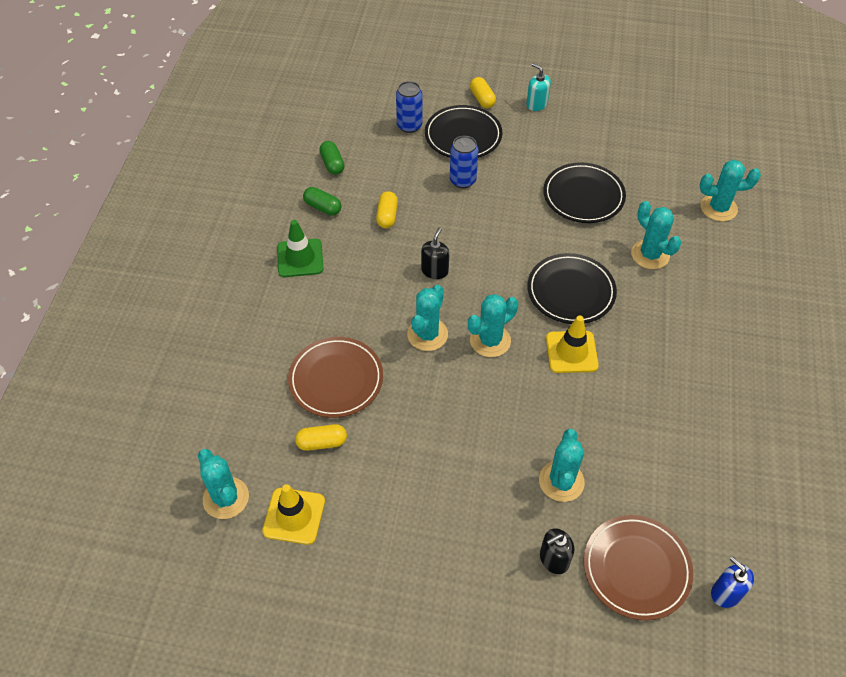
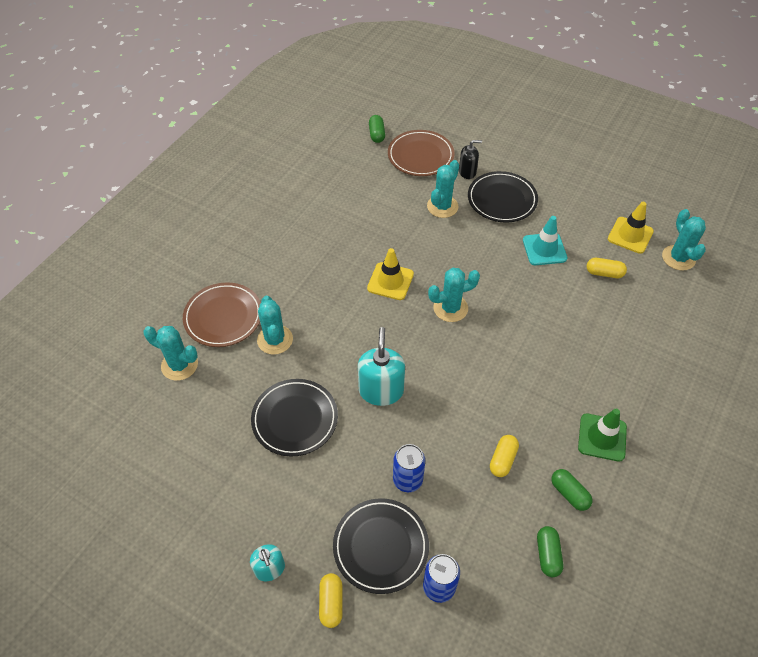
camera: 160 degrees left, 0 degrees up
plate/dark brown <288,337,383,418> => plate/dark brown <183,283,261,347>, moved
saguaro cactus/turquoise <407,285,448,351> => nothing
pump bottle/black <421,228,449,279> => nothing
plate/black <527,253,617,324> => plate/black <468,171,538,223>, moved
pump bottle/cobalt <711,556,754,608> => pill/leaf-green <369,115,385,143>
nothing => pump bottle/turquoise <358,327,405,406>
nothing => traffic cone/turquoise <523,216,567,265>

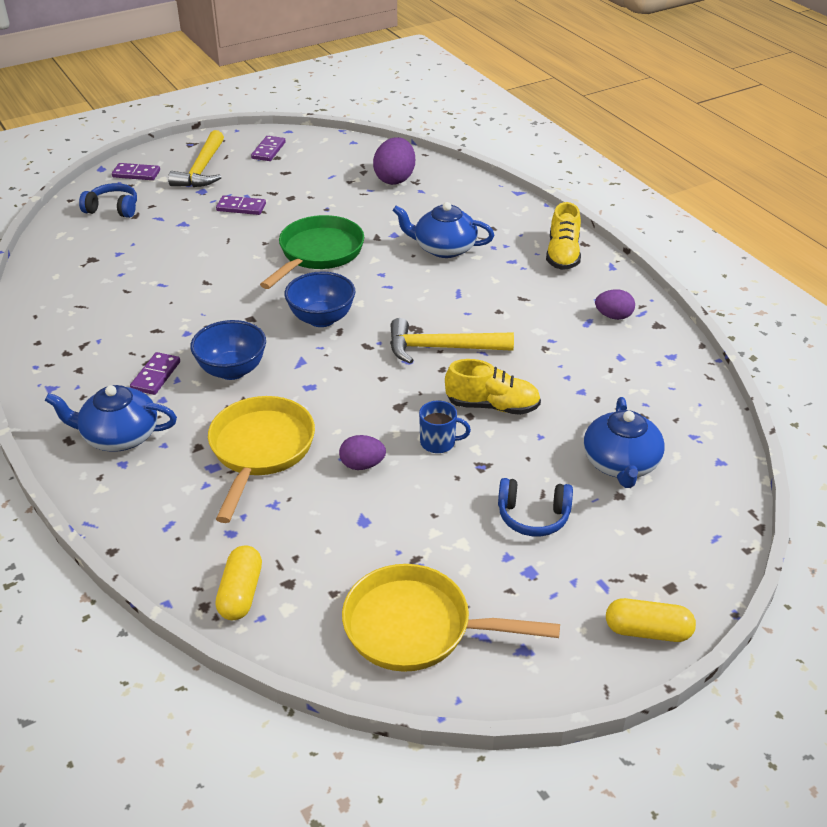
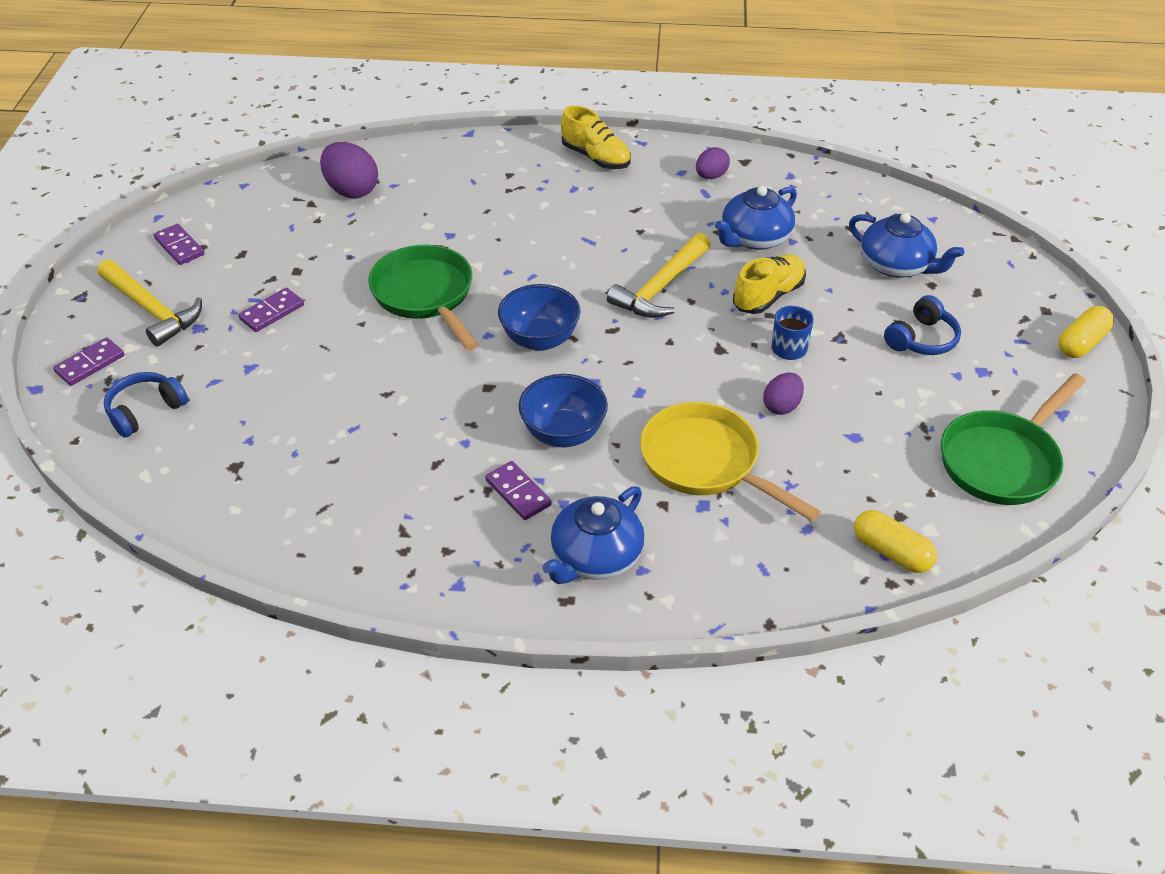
camera: 55 degrees left, 5 degrees up
pan/bright yellow <342,564,560,672> => pan/leaf-green <941,373,1086,505>
tea pot/cobalt <393,202,494,258> => tea pot/cobalt <715,186,797,250>, moved

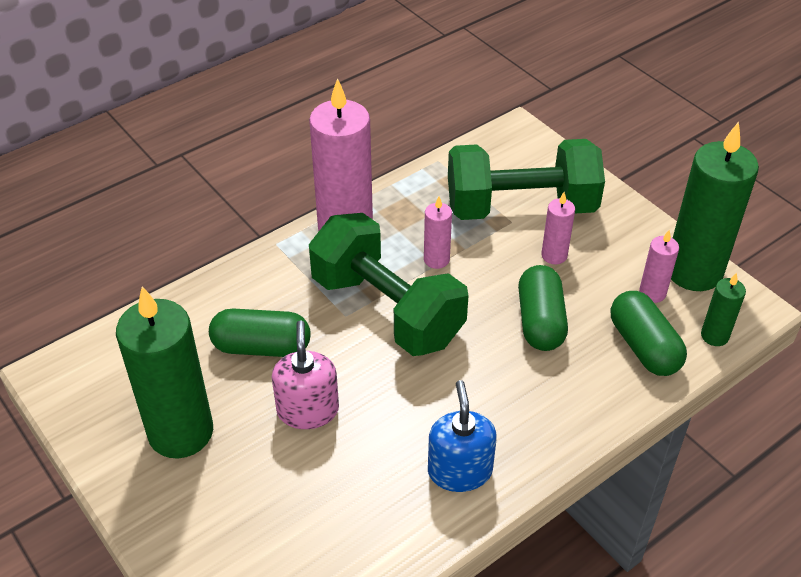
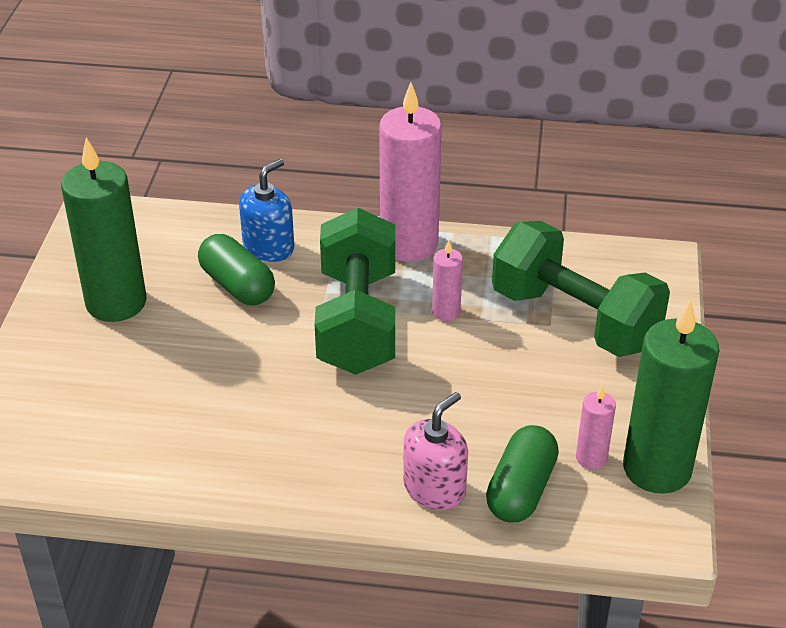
camera: 45 degrees right, 5 degrees down
pump bottle/rosy <272,321,339,429> => pump bottle/rosy <403,392,468,510>, moved
pump bottle/cobalt <428,380,497,492> => pump bottle/cobalt <239,159,294,262>, moved
pill/leaf-green <518,265,568,351> => nothing
wax candle/rosy <541,192,575,265> => nothing
wax candle/leaf-green <701,273,746,346> => nothing

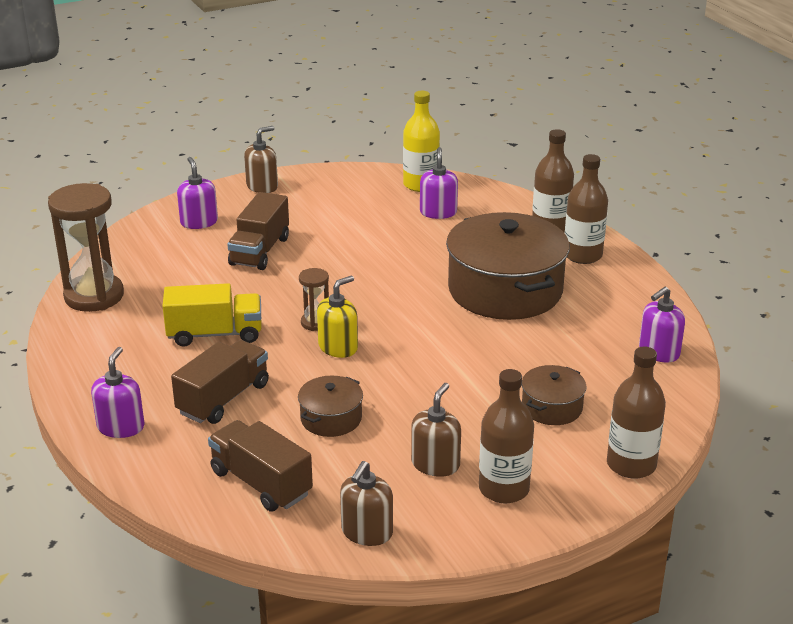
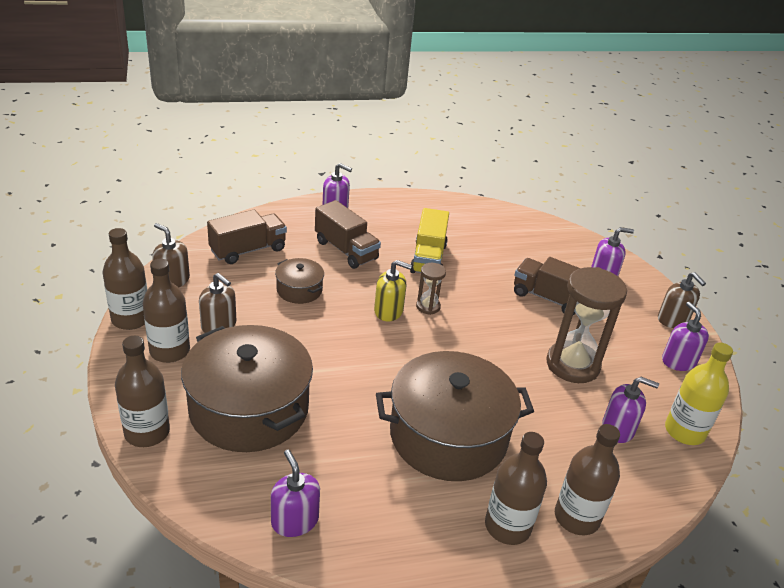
camera: 100 degrees right, 5 degrees up
hourglass/dark brown <48,183,124,312> => hourglass/dark brown <546,267,627,383>, moved
pump bottle/bright yellow <317,276,358,358> => pump bottle/bright yellow <374,260,412,321>, 45 degrees counterclockwise
stockpot/dark brown <522,365,586,425> => stockpot/dark brown <181,325,313,452>, x2.15
nothing => bottle/dark brown <103,228,147,330>
nothing => pump bottle/violet <662,302,709,371>

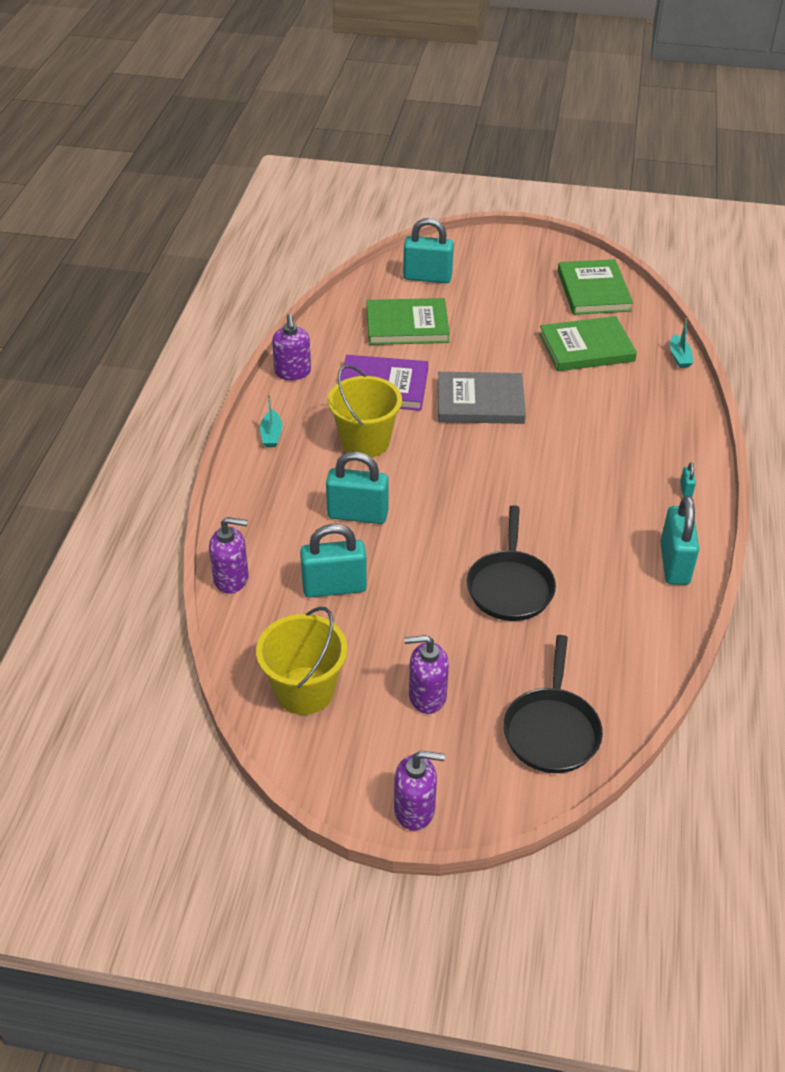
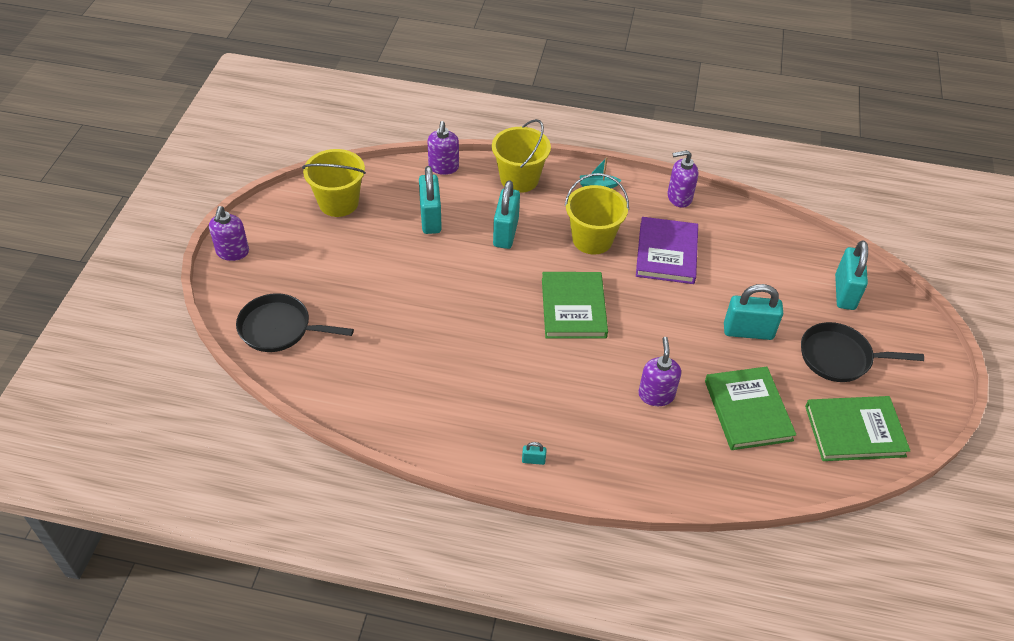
camera: 90 degrees right, 5 degrees up
hardback/leaf-green <367,298,450,345> => hardback/leaf-green <542,272,608,339>, moved
pump bottle/violet <404,635,449,714> => pump bottle/violet <638,337,681,406>, moved
hardback/gray <438,372,526,424> => nothing
pan/black <467,505,556,621> => pan/black <801,322,924,382>, moved
lock/turquoise <660,496,699,585> => lock/turquoise <724,284,783,340>, moved
boat/turquoise <670,318,693,368> => nothing
nothing => sand bucket/bright yellow <492,119,551,193>

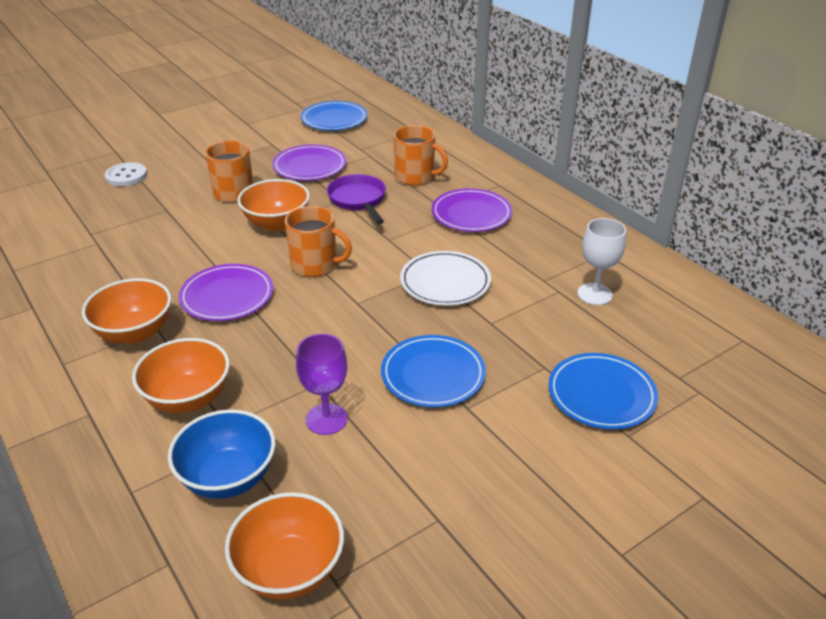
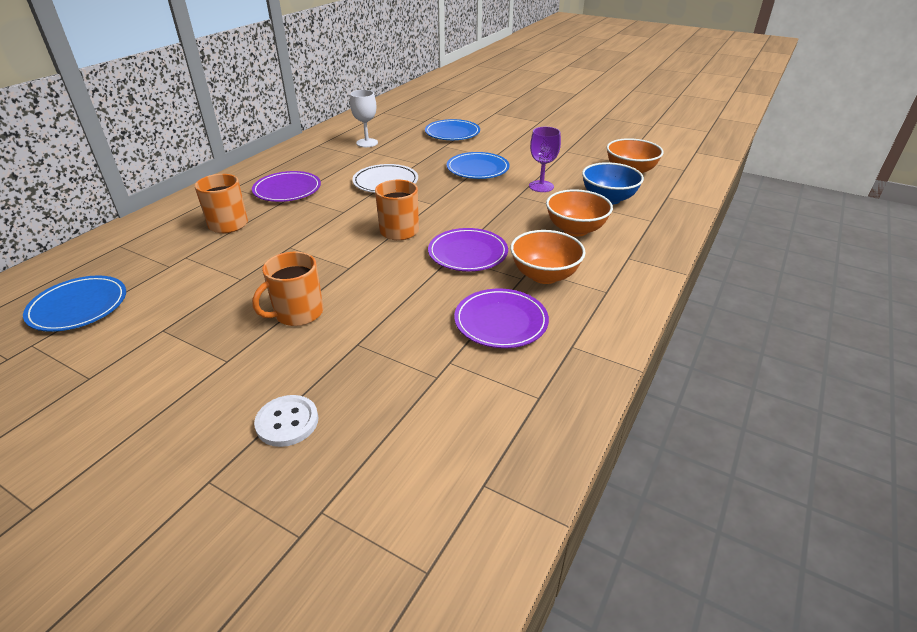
camera: 115 degrees left, 0 degrees up
bowl/bright orange <237,179,310,231> => nothing
plate/violet <272,145,346,181> => plate/violet <454,289,549,348>, moved
pan/violet <327,174,386,224> => nothing

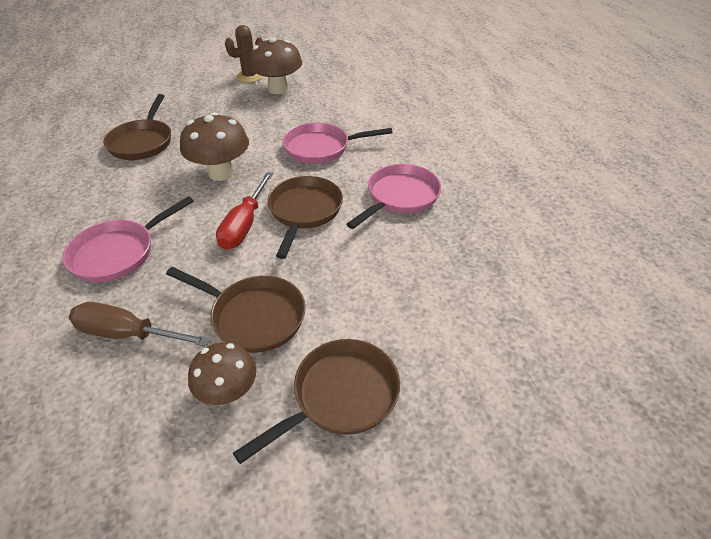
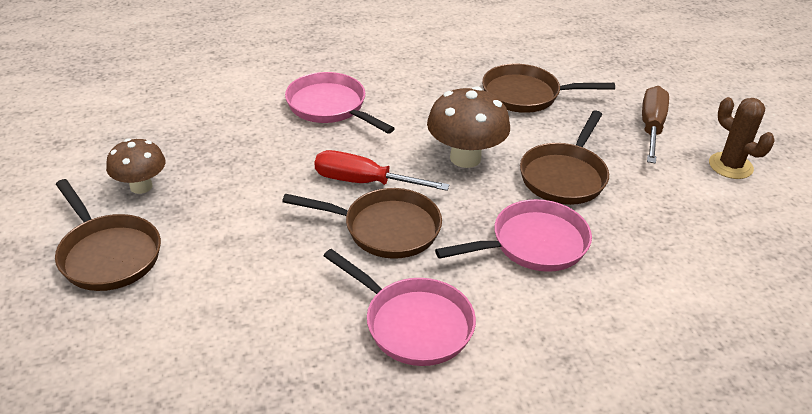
camera: 90 degrees right, 5 degrees down
hand screwdriver/dark brown <69,302,210,347> => hand screwdriver/dark brown <642,86,669,164>, moved
pan/dark brown <166,267,306,353> => pan/dark brown <520,111,609,205>, moved
fungus/dark brown <248,37,302,94> => nothing
pan/rosy <282,122,392,164> => pan/rosy <435,199,592,272>, 75 degrees clockwise

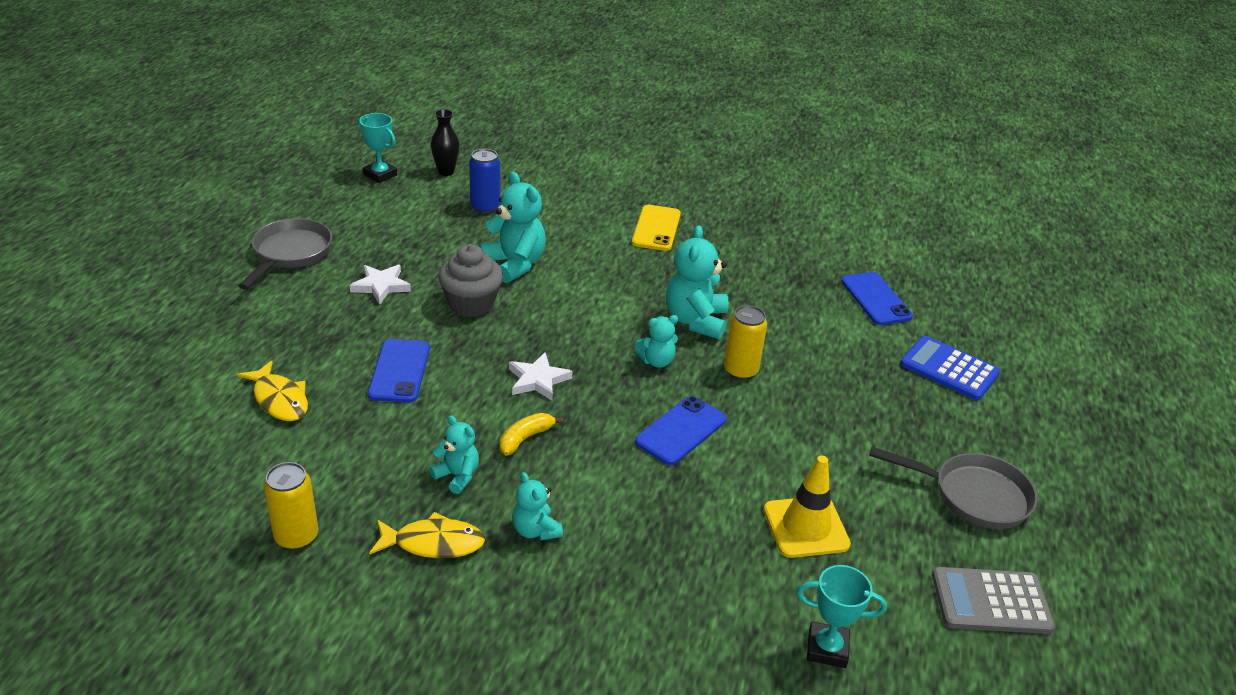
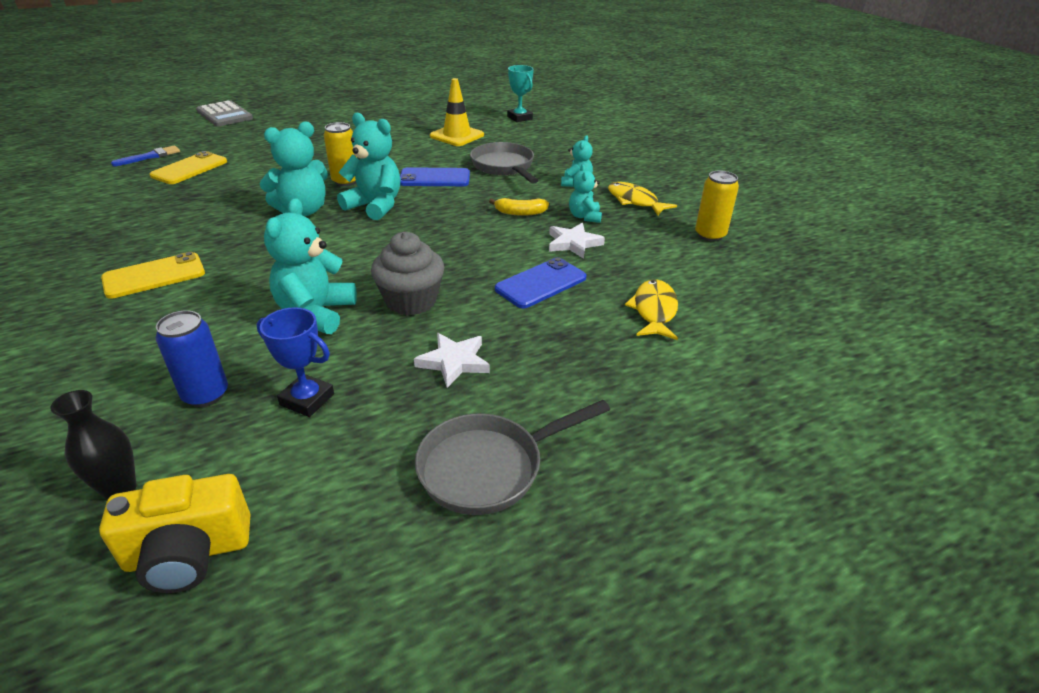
camera: 130 degrees left, 0 degrees up
trophy/turquoise <358,113,397,183> => compact camera/bright yellow <99,474,250,593>
star/pure white <509,352,572,400> => star/pure white <549,223,605,259>, moved
teddy/turquoise <634,315,678,368> => teddy/turquoise <337,113,401,220>, x1.74
mobile phone/cobalt <841,272,913,325> => mobile phone/bright yellow <150,151,227,184>
pan/gray <870,447,1037,529> => pan/gray <470,142,538,184>, moved
calculator/cobalt <900,336,1000,400> => nothing
calculator/gray <932,567,1055,634> => calculator/gray <196,100,253,126>, moved
nothing => paintbrush/cobalt <111,145,180,166>
nothing => trophy/cobalt <256,307,334,417>

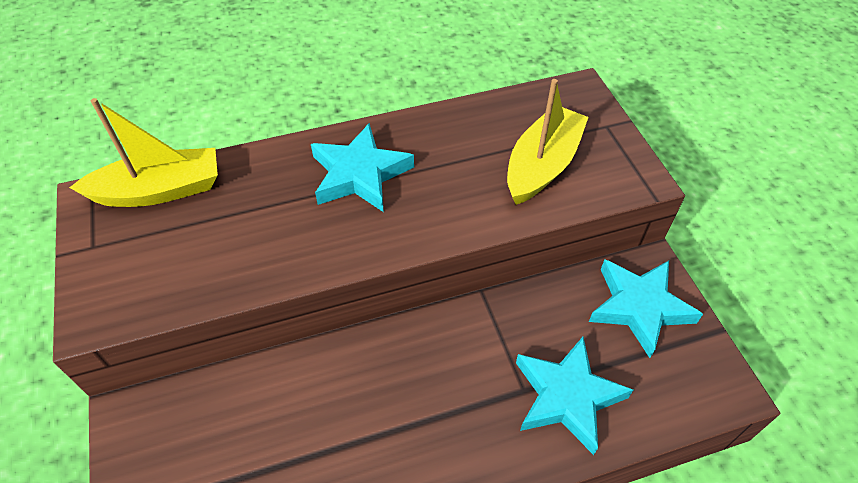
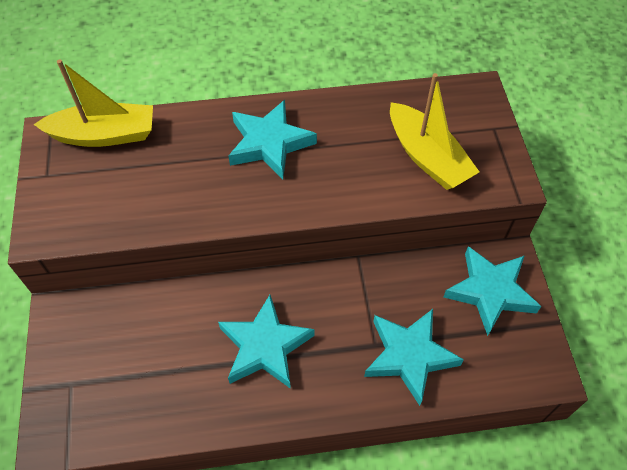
camera: 10 degrees right, 5 degrees up
boat/bright yellow <507,79,589,205> => boat/bright yellow <390,73,479,190>, 105 degrees clockwise
nothing => star/turquoise <218,295,314,389>

